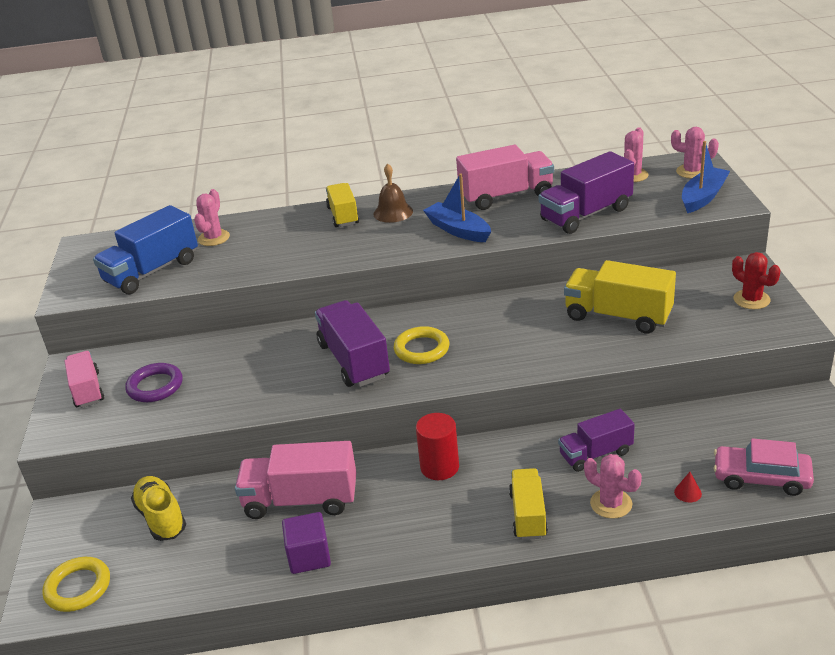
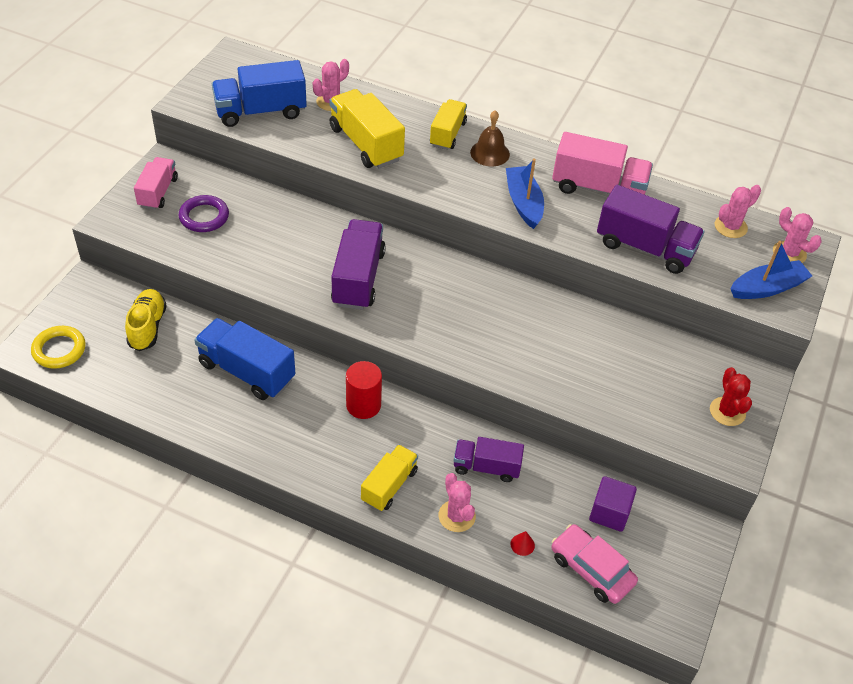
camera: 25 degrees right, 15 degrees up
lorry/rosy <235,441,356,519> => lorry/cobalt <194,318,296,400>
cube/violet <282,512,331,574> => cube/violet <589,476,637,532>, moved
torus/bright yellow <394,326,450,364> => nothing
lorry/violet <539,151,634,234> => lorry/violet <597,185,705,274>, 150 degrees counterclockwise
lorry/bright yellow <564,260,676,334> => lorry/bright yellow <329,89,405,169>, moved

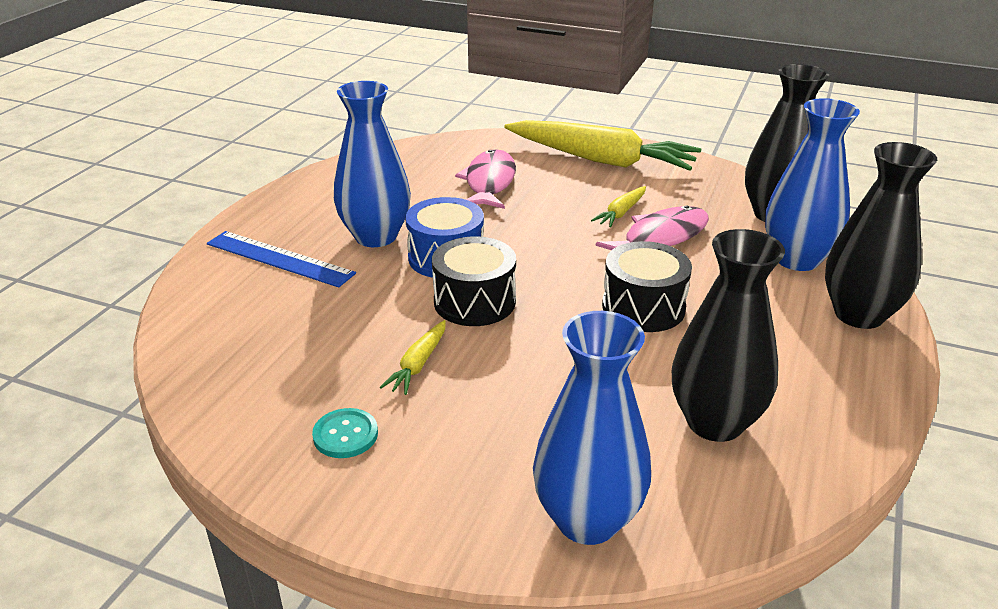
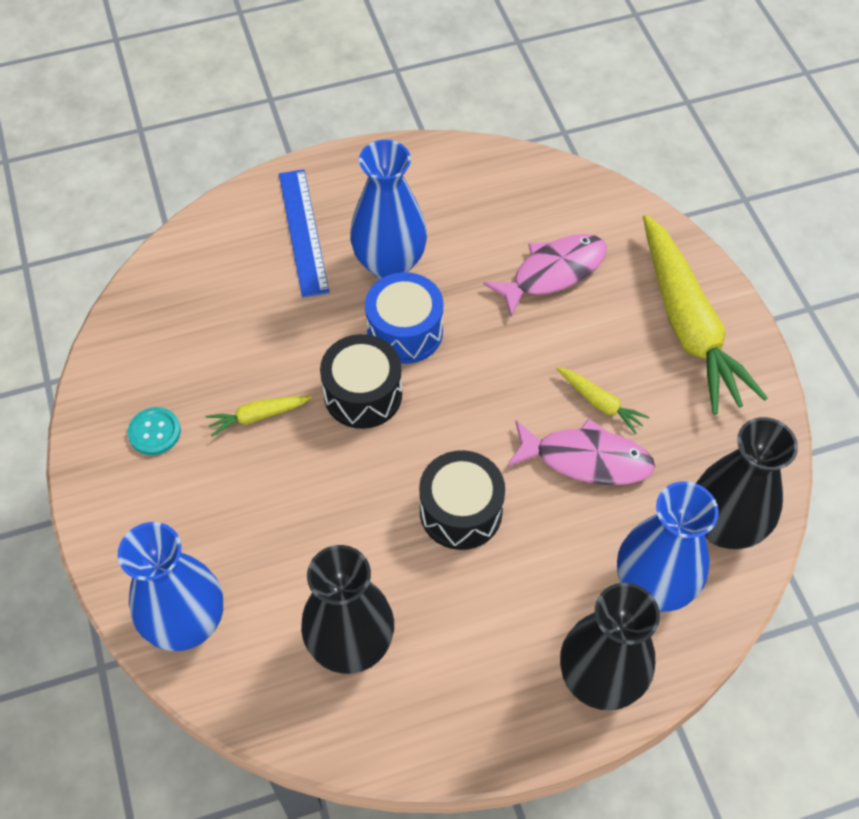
camera: 50 degrees right, 25 degrees up
root vegetable/bright yellow <591,186,646,227> => root vegetable/bright yellow <556,367,650,434>, 135 degrees counterclockwise

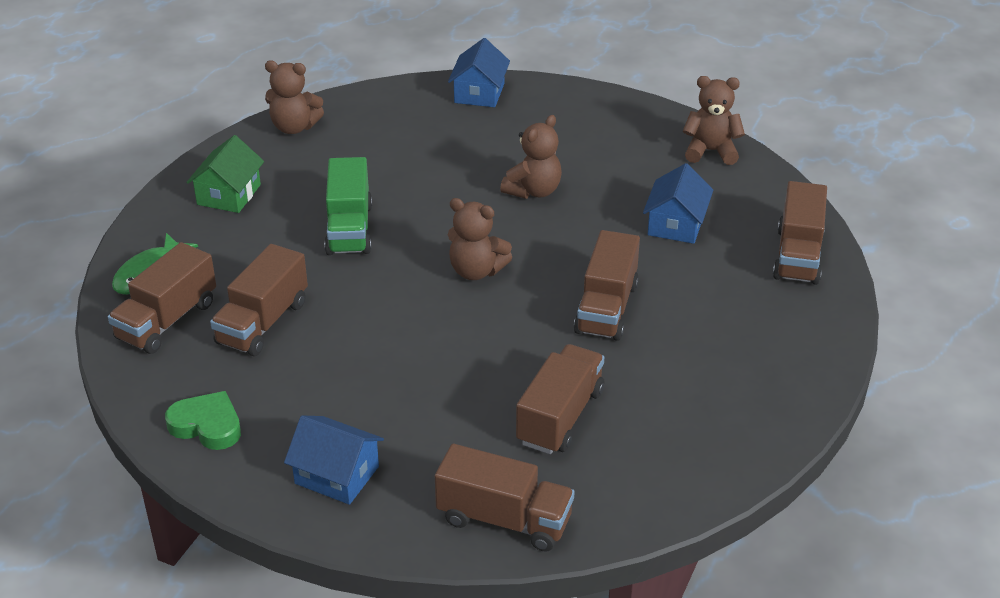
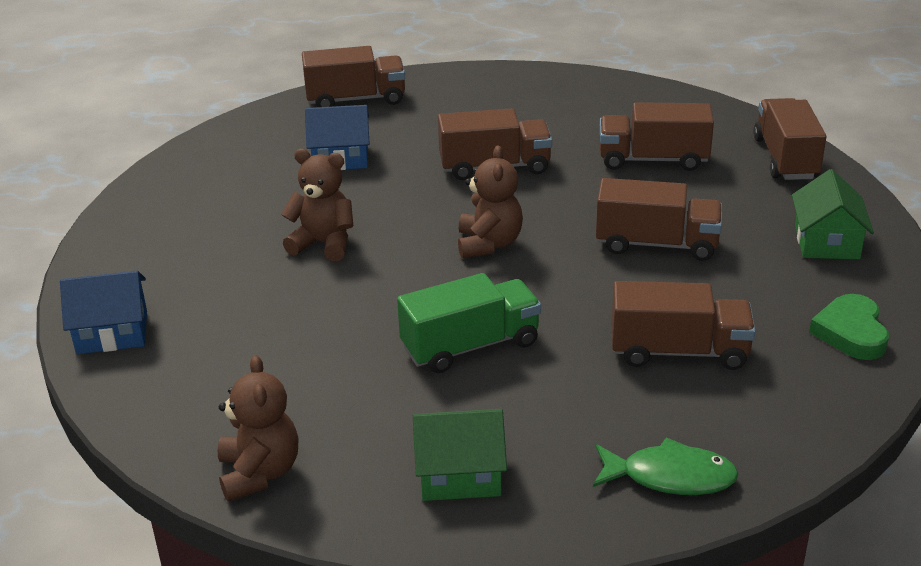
camera: 110 degrees left, 5 degrees down
lorry/dark brown <108,242,216,354> => lorry/dark brown <596,178,722,261>, moved
toy house/cobalt <284,416,384,505> => toy house/leaf-green <792,169,874,259>
teddy/dark brown <683,76,745,165> => nothing

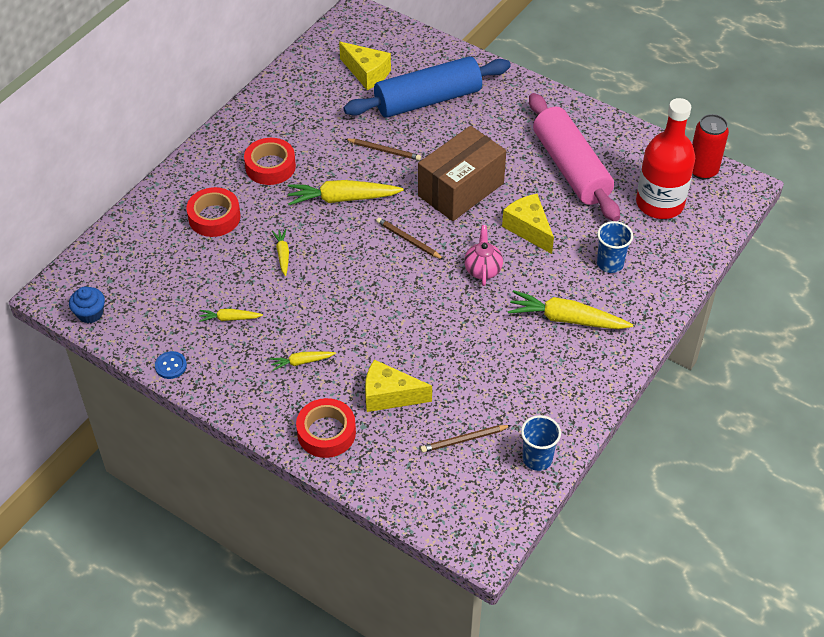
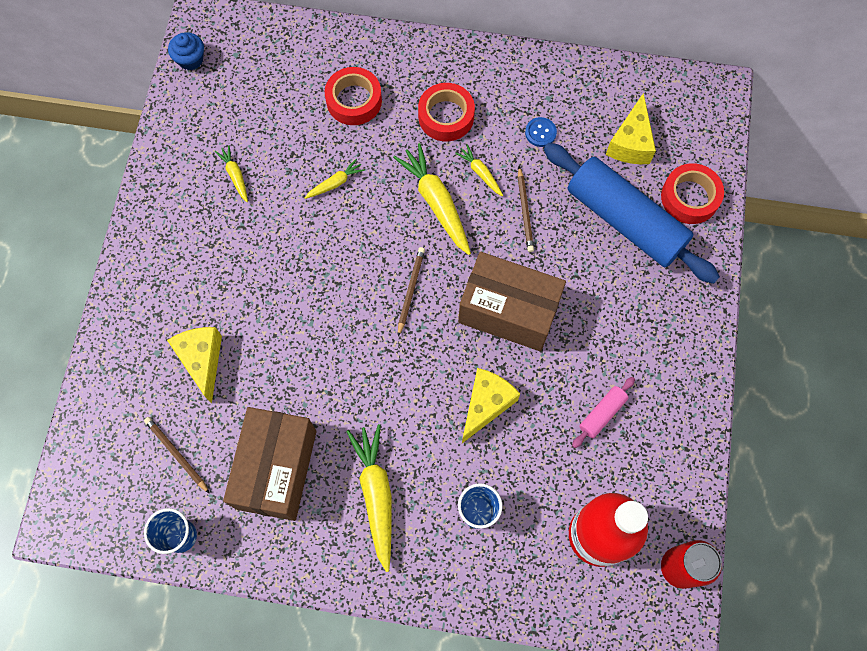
camera: 65 degrees right, 20 degrees up
sewing button/cobalt <155,351,187,379> => sewing button/cobalt <525,117,557,147>, moved
root vegetable/bright yellow <270,351,336,371> => root vegetable/bright yellow <455,144,503,196>, moved
roll of tape/red <296,398,356,458> => roll of tape/red <661,163,724,224>, moved
tea pot/rosy <464,225,503,286> => nothing
dough roller/rosy <529,93,620,221> => dough roller/rosy <572,377,635,448>, x0.41
nothing => box/dark brown <223,407,316,521>

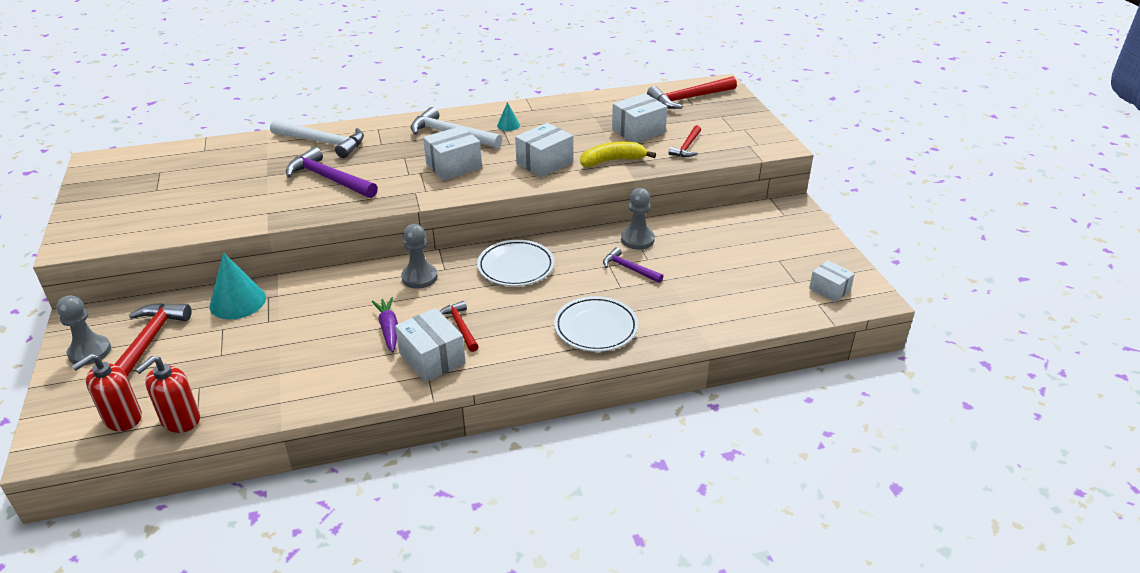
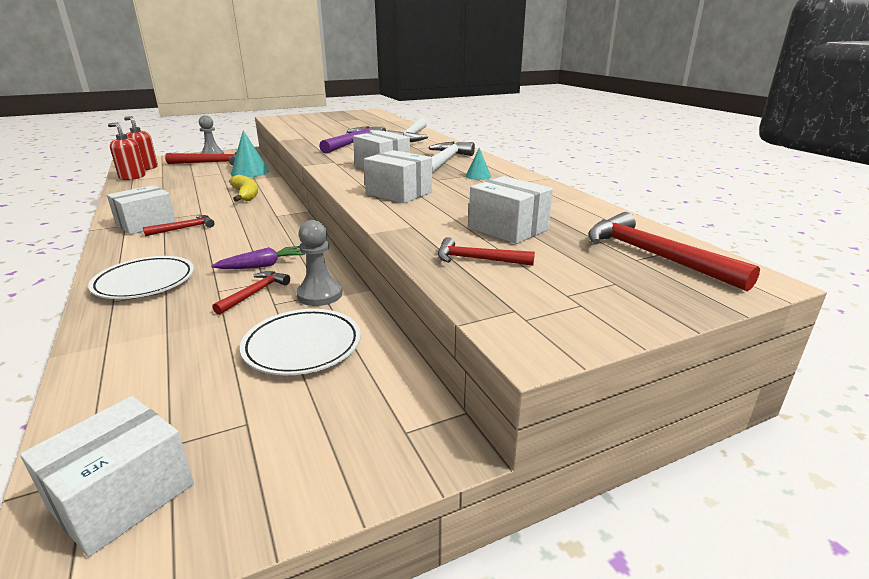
camera: 80 degrees right, 10 degrees down
root vegetable/violet <371,297,398,352> => root vegetable/violet <211,246,305,269>, moved
pawn/gray <401,224,438,289> => nothing
plate/pure white <477,240,554,286> => plate/pure white <240,309,361,375>, moved
banana fruit/bright yellow <580,142,656,167> => banana fruit/bright yellow <229,175,258,202>, moved
claw hammer/violet <603,247,664,283> => claw hammer/red <212,271,290,315>
box/pure white <809,260,855,302> => box/pure white <20,396,194,557>, x1.55

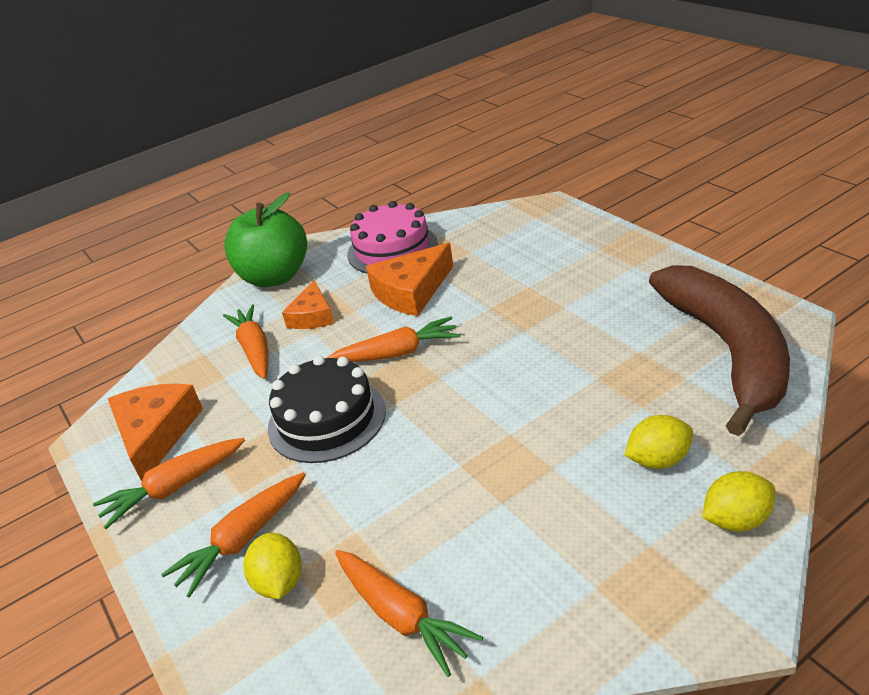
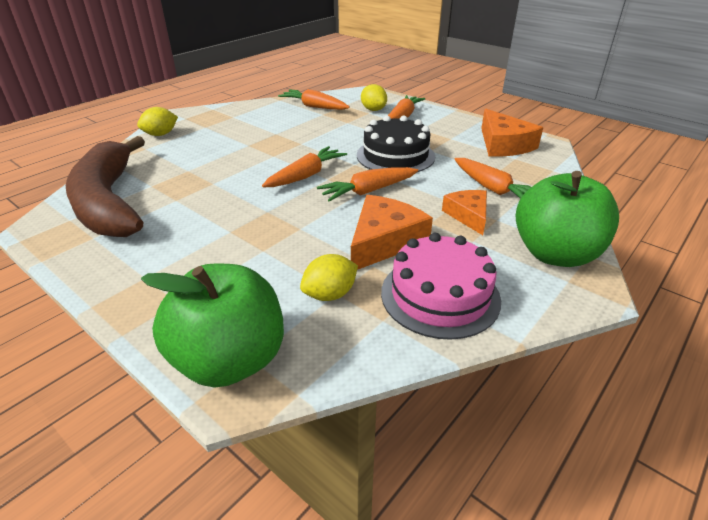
camera: 160 degrees right, 0 degrees up
root vegetable/bright orange <93,438,245,529> => root vegetable/bright orange <262,146,347,187>, moved
toy lemon/bright yellow <624,415,693,469> => toy lemon/bright yellow <300,254,358,301>, moved
nothing => toy apple/leaf-green <141,264,284,388>

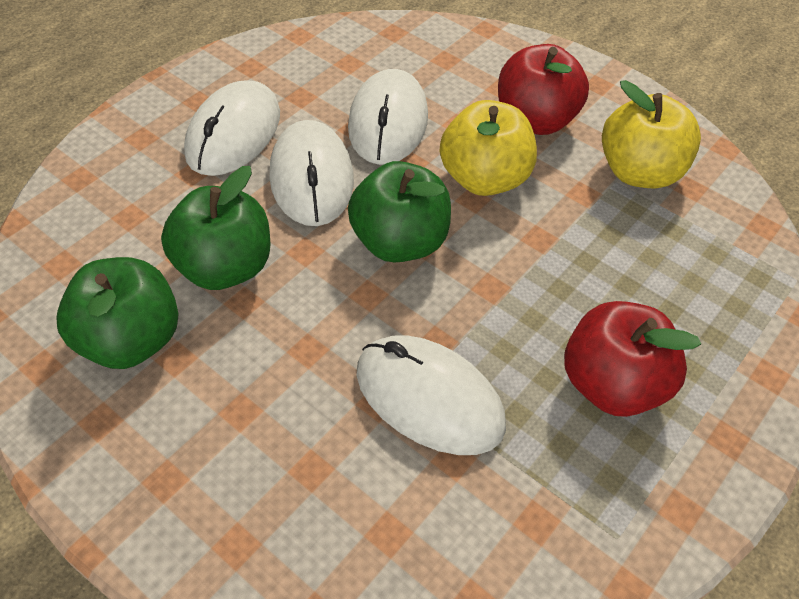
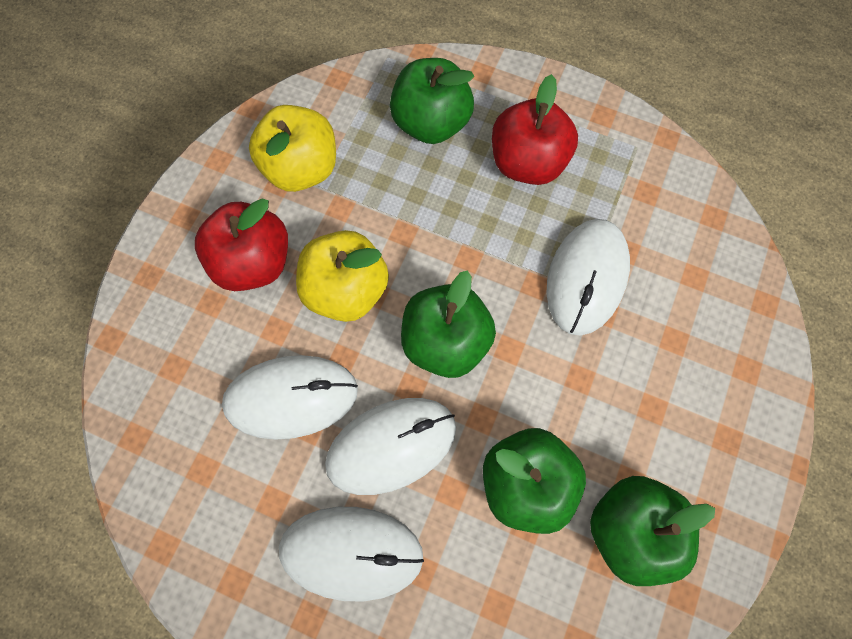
camera: 105 degrees left, 20 degrees up
nothing => toy apple/leaf-green <390,58,475,144>

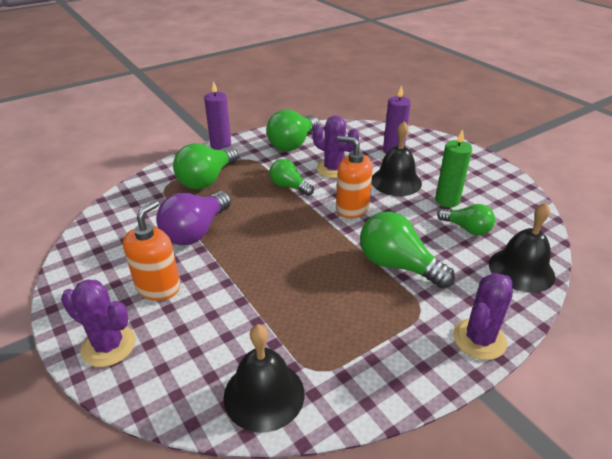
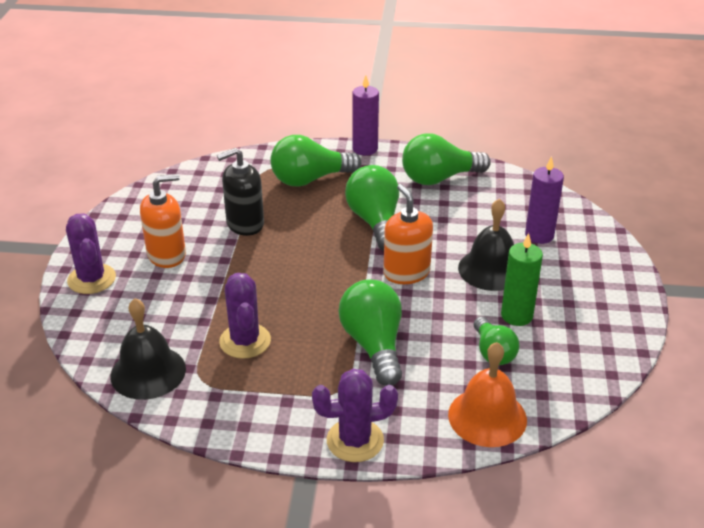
camera: 40 degrees right, 0 degrees up
lightbulb/violet <156,191,231,245> => pump bottle/black <217,148,264,236>
lightbulb/leaf-green <269,159,314,196> => lightbulb/leaf-green <345,165,399,251>, x1.62
saguaro cactus/violet <313,116,359,178> => saguaro cactus/violet <219,273,271,359>, moved
hand bell/black <489,203,555,293> => hand bell/bright orange <448,342,527,447>

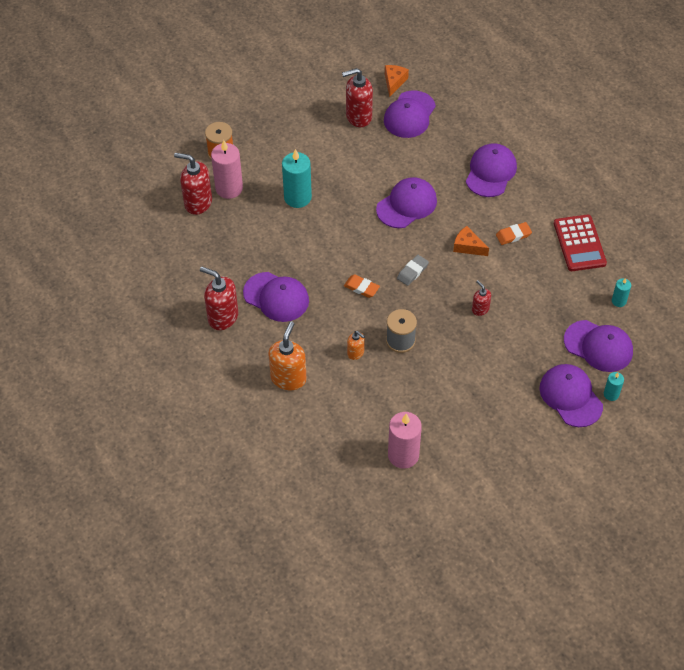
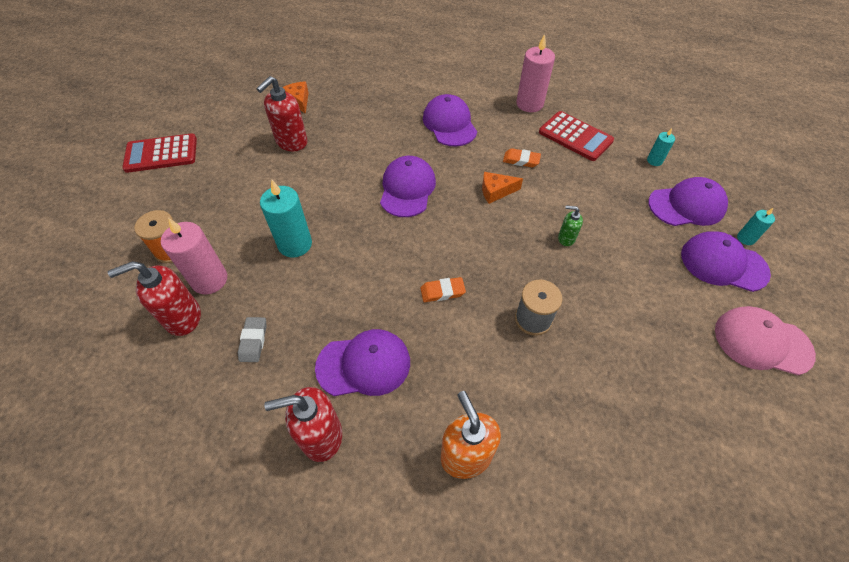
camera: 40 degrees left, 0 degrees up
pump bottle/bright orange <347,331,365,360> => nothing
peaked cap/violet <384,91,436,138> => nothing
wax candle/rosy <388,412,422,469> => wax candle/rosy <516,34,555,112>, moved
eraser/gray <397,255,429,286> => eraser/gray <238,317,267,362>, moved
pump bottle/red <472,280,491,316> => pump bottle/leaf-green <558,205,583,246>
eraser/bright orange <496,222,532,245> => eraser/bright orange <503,148,541,167>, 75 degrees clockwise
nothing => calculator/red <122,133,197,173>
nothing => peaked cap/rosy <715,306,816,375>

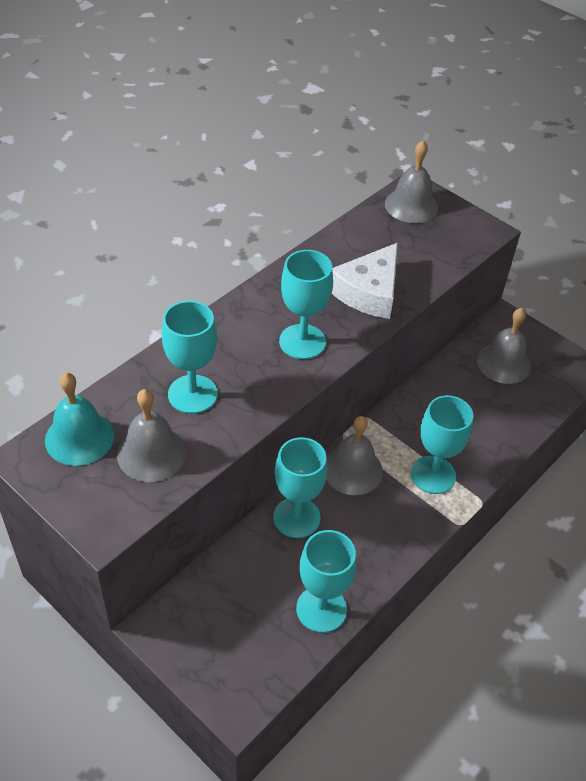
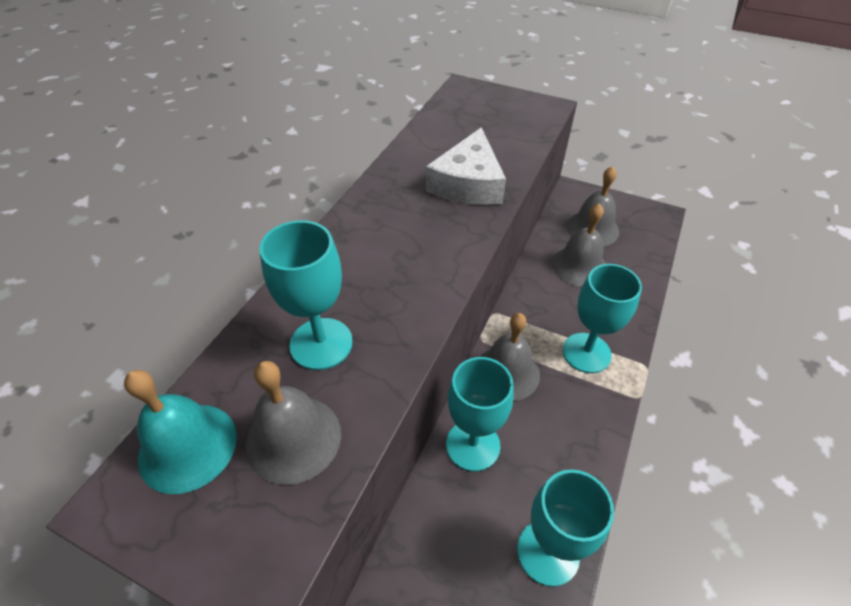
camera: 15 degrees left, 0 degrees up
goblet/turquoise <279,250,333,359> => nothing
hand bell/gray <385,141,438,223> => hand bell/gray <552,204,606,286>, moved

